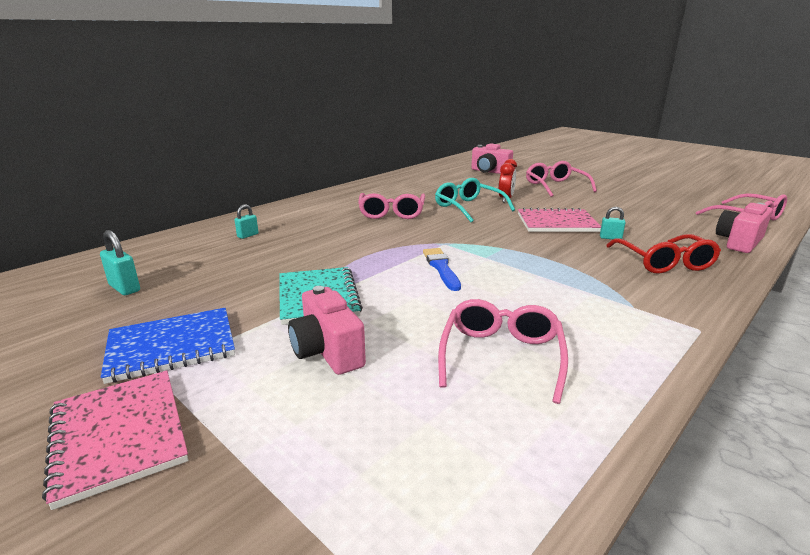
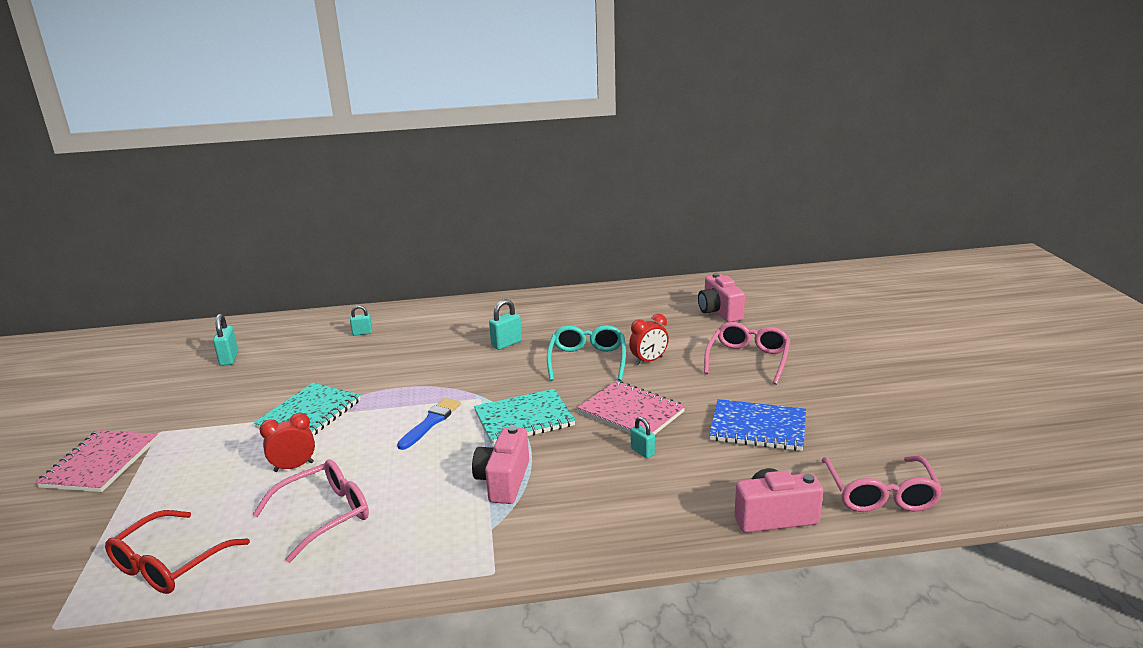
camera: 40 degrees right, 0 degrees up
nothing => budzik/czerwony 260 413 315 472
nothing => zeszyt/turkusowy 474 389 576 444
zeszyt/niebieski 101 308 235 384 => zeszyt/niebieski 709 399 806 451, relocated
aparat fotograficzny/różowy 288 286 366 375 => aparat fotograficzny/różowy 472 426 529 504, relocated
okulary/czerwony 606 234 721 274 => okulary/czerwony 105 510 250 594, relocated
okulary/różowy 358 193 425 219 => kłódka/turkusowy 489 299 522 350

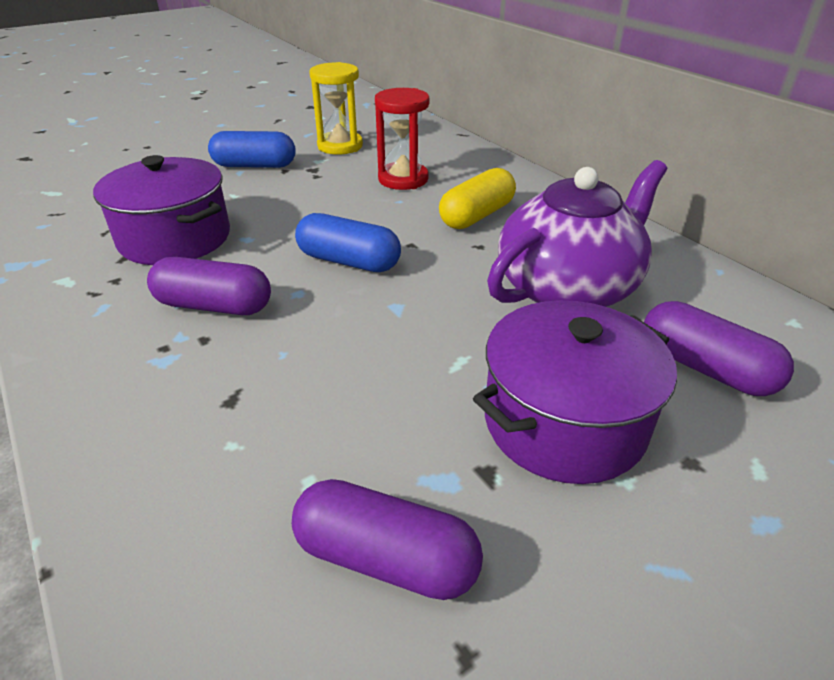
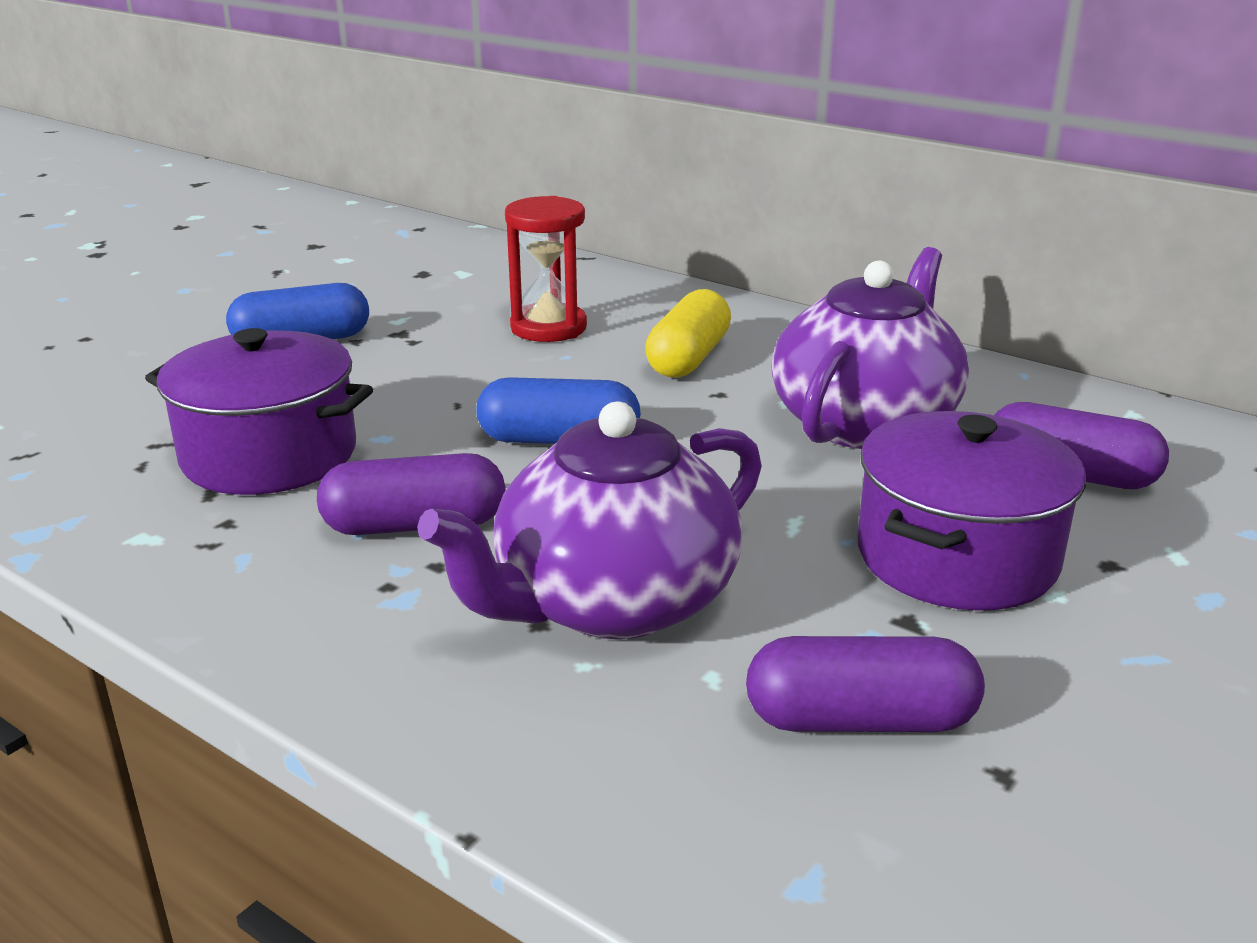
camera: 20 degrees left, 10 degrees down
klepsydra/żółty 309 62 363 155 => nothing
nothing => imbryk/fioletowy 417 401 762 639

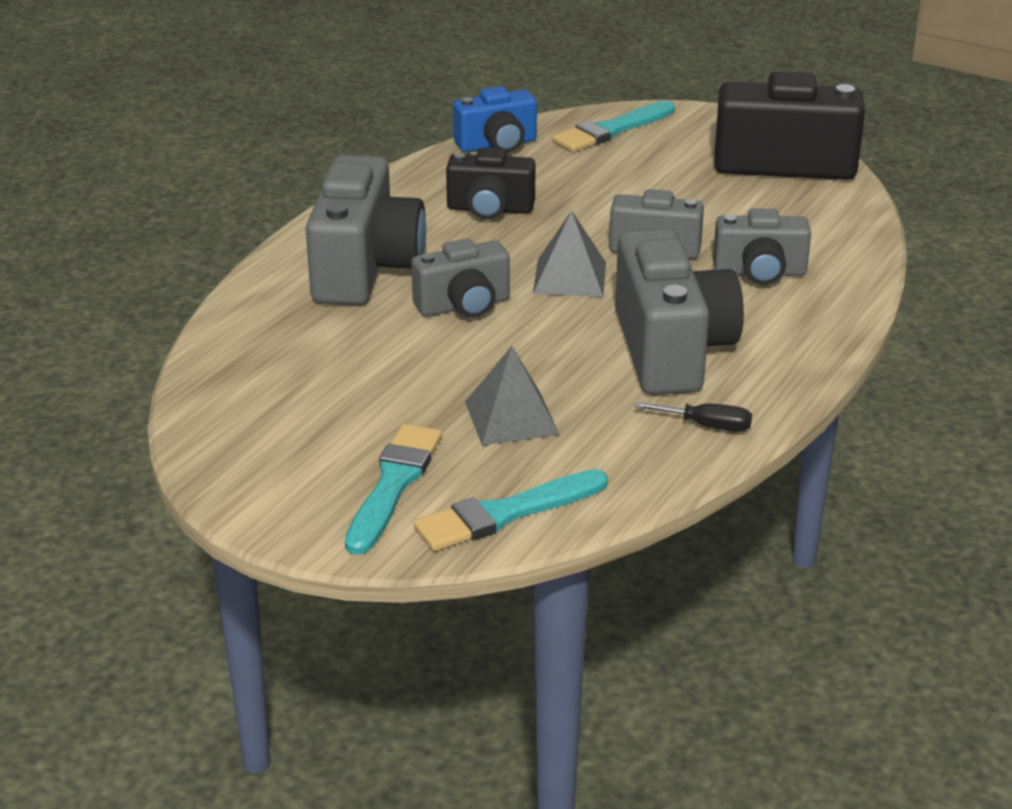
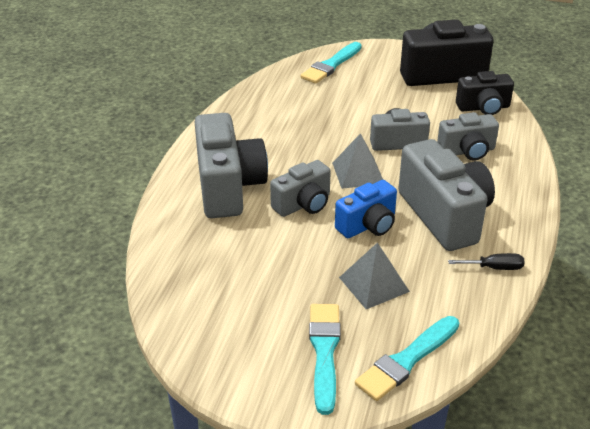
camera: 15 degrees left, 5 degrees up
aparat fotograficzny/czarny 446 148 536 220 => aparat fotograficzny/czarny 456 71 514 115, relocated
aparat fotograficzny/niebieski 453 86 537 153 => aparat fotograficzny/niebieski 335 180 397 238, relocated

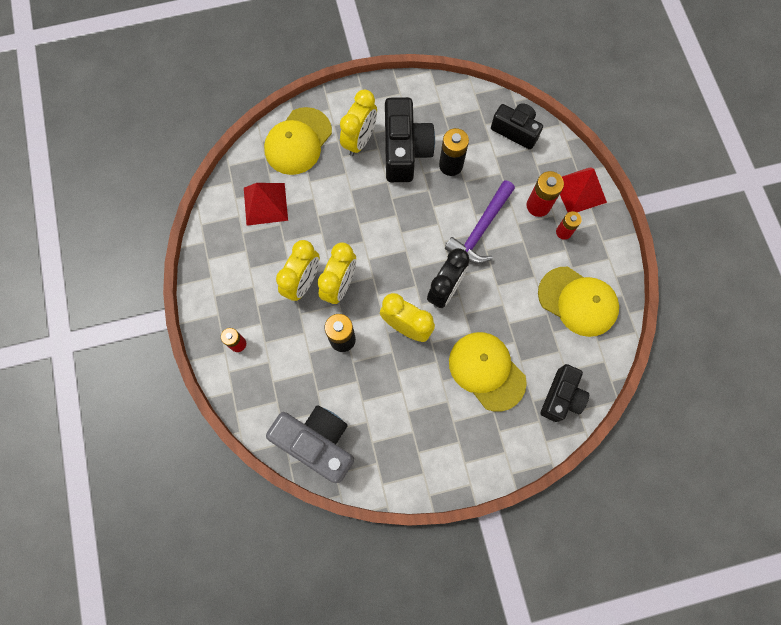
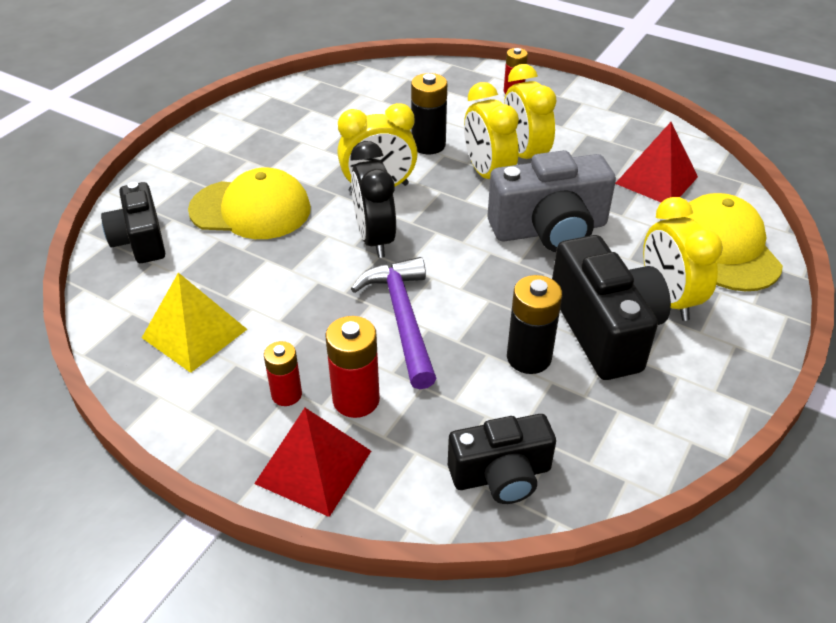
camera: 135 degrees right, 30 degrees down
aparat fotograficzny/szary 266 405 354 483 => aparat fotograficzny/szary 488 150 616 252, relocated
czapka/żółty 538 267 619 337 => piramida/żółty 142 273 247 373
aparat fotograficzny/czarny 385 97 435 182 => aparat fotograficzny/czarny 552 235 671 380, 150 degrees counterclockwise

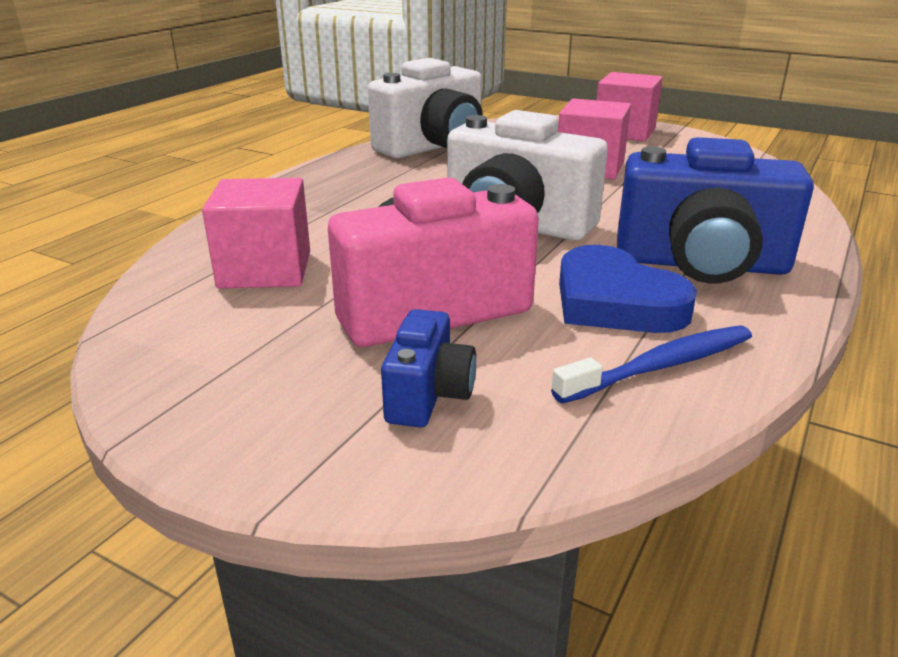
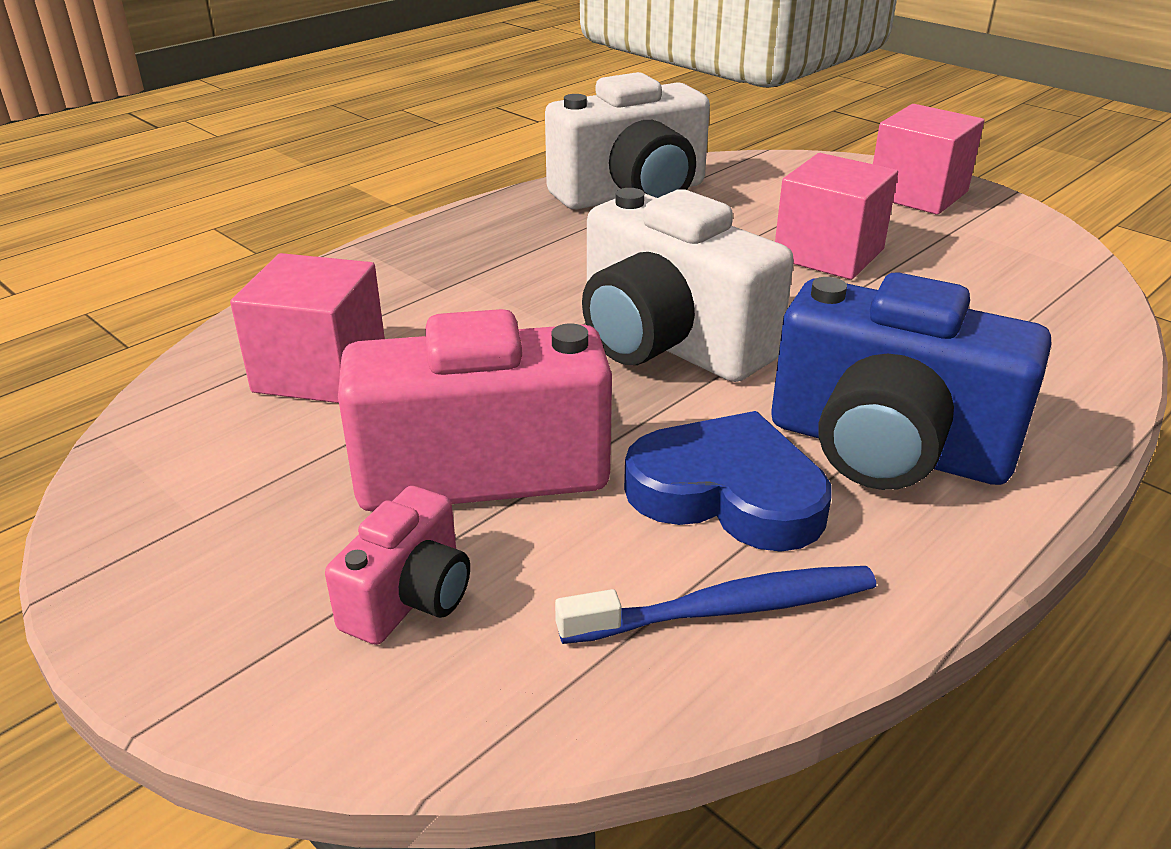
camera: 15 degrees right, 5 degrees up
aparat fotograficzny/niebieski 381 309 476 427 => aparat fotograficzny/różowy 325 486 470 645
serce/niebieski 559 245 697 333 => serce/niebieski 624 411 831 552, 135 degrees clockwise

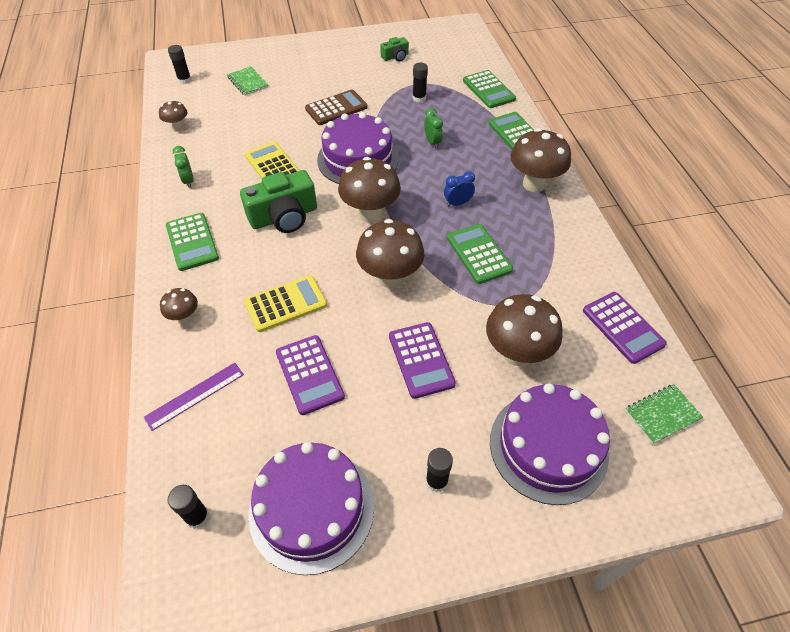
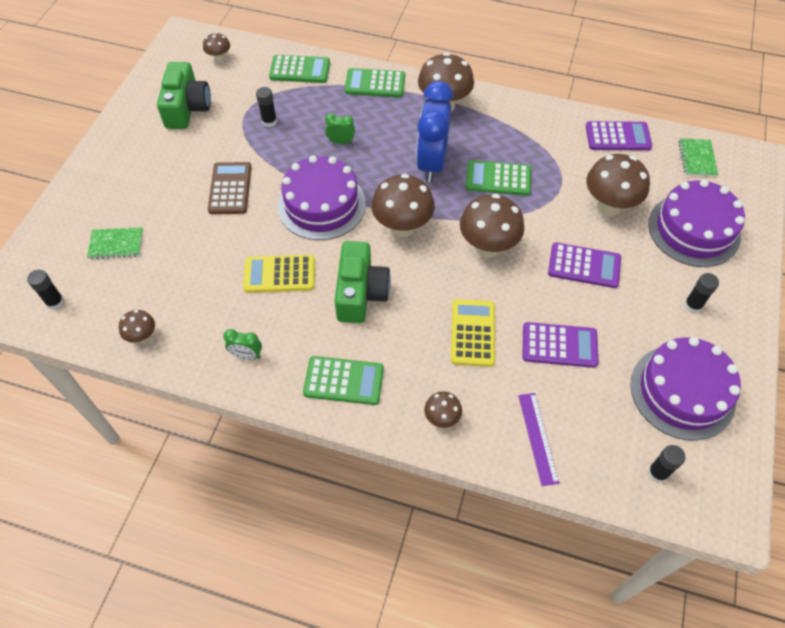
camera: 60 degrees left, 5 degrees up
nothing => grzyb/brązowy 203 32 230 63
aparat fotograficzny/zielony 380 37 409 62 => aparat fotograficzny/zielony 157 62 211 129, x1.94
budzik/niebieski 444 171 475 207 => budzik/niebieski 416 81 453 183, x2.32

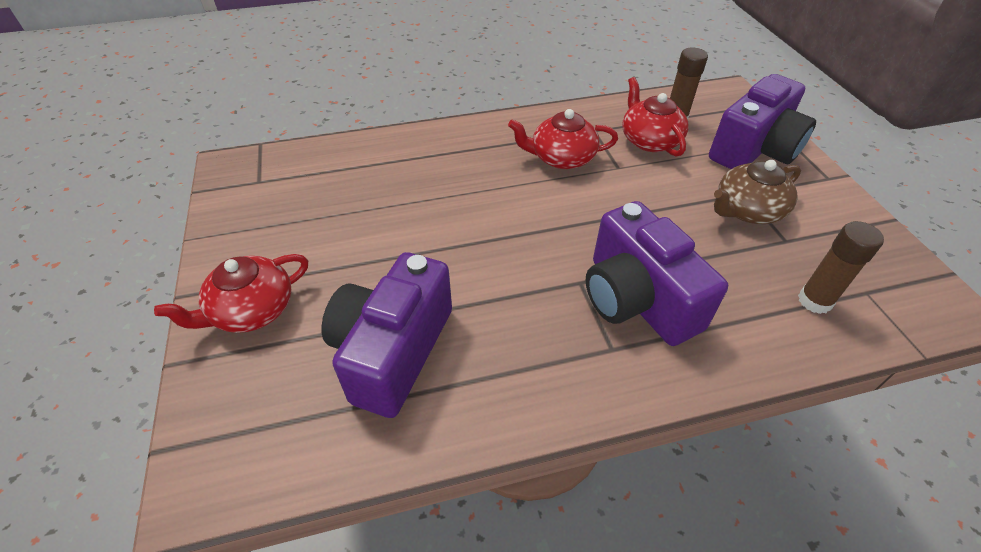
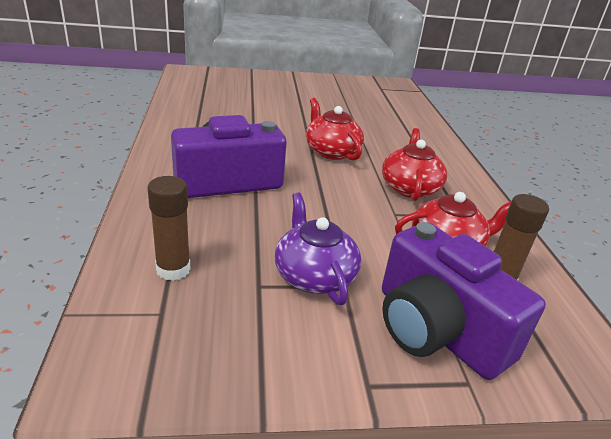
camera: 95 degrees right, 15 degrees down
aparat fotograficzny/fioletowy 321 252 452 418 => nothing
imbryk/czerwony 154 254 308 333 => imbryk/czerwony 306 98 364 160, relocated
imbryk/brązowy 714 160 801 224 => imbryk/fioletowy 275 193 361 305

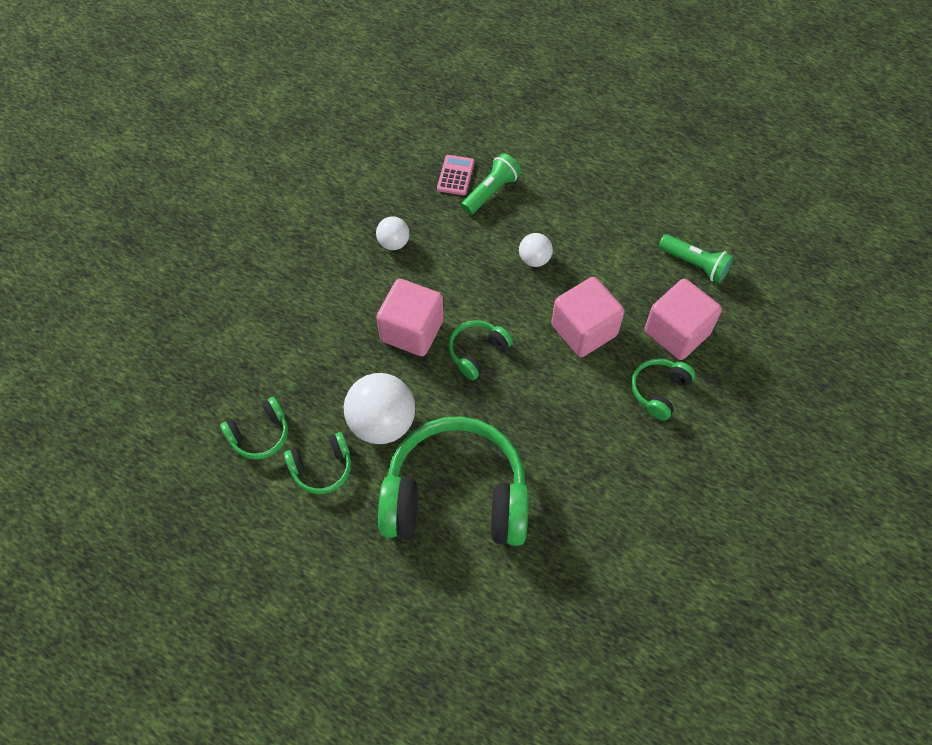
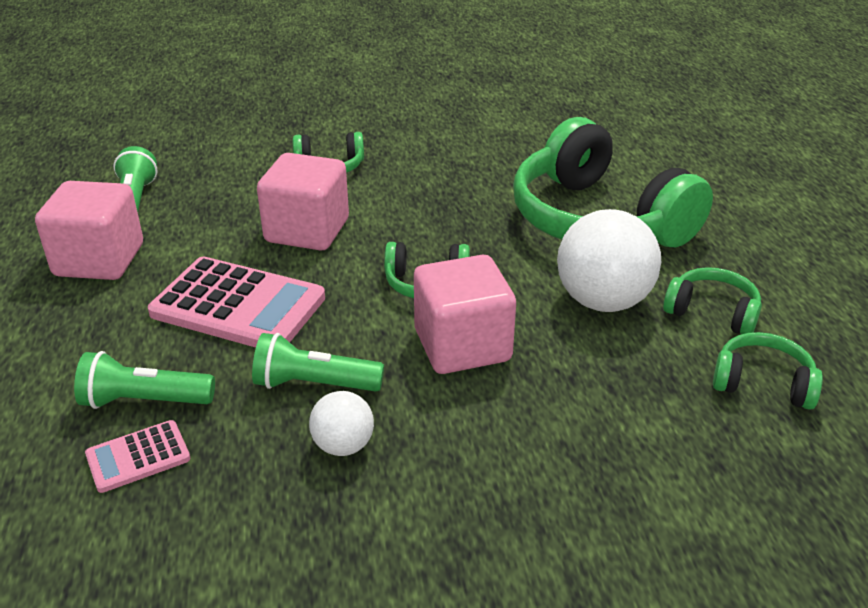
camera: 130 degrees left, 25 degrees down
nothing => latarka/zielony 252 333 384 391
sześcian/różowy 645 279 722 360 => sześcian/różowy 35 181 143 280, relocated
piłka/biały 519 233 553 267 => kalkulator/różowy 148 257 325 348

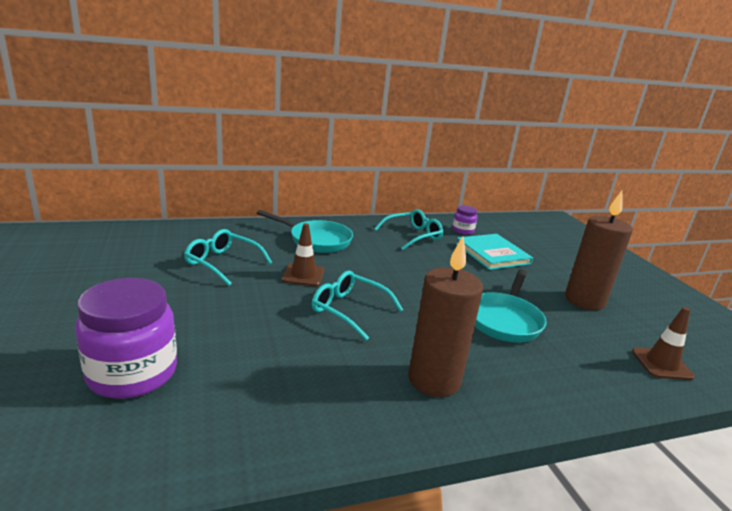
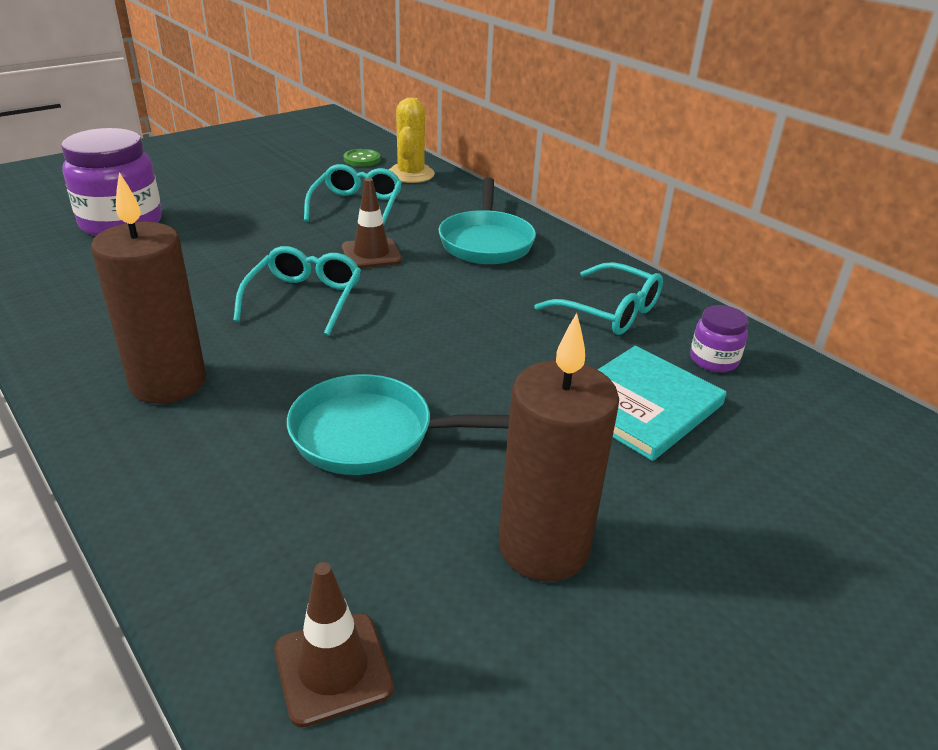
camera: 70 degrees right, 10 degrees up
nothing => guzik/zielony 344 149 380 167
nothing => kaktus/żółty 389 98 435 183

